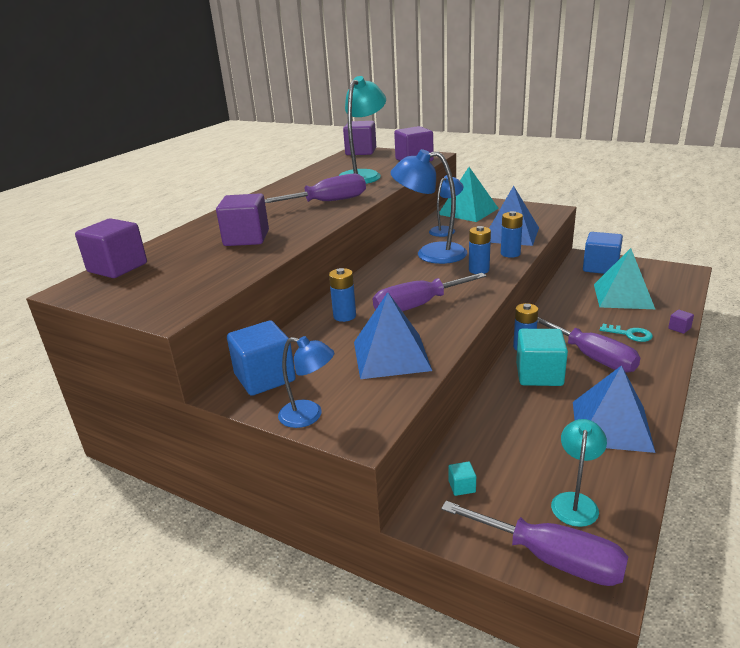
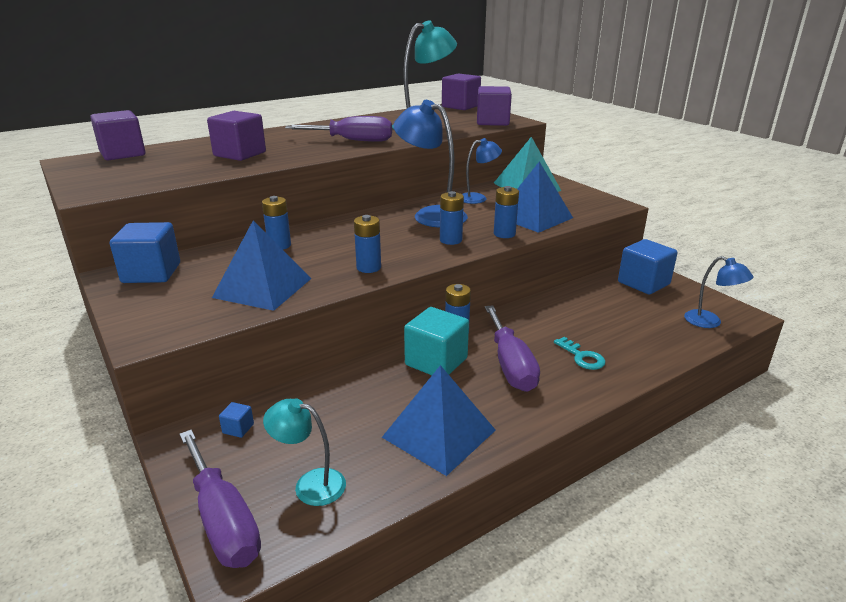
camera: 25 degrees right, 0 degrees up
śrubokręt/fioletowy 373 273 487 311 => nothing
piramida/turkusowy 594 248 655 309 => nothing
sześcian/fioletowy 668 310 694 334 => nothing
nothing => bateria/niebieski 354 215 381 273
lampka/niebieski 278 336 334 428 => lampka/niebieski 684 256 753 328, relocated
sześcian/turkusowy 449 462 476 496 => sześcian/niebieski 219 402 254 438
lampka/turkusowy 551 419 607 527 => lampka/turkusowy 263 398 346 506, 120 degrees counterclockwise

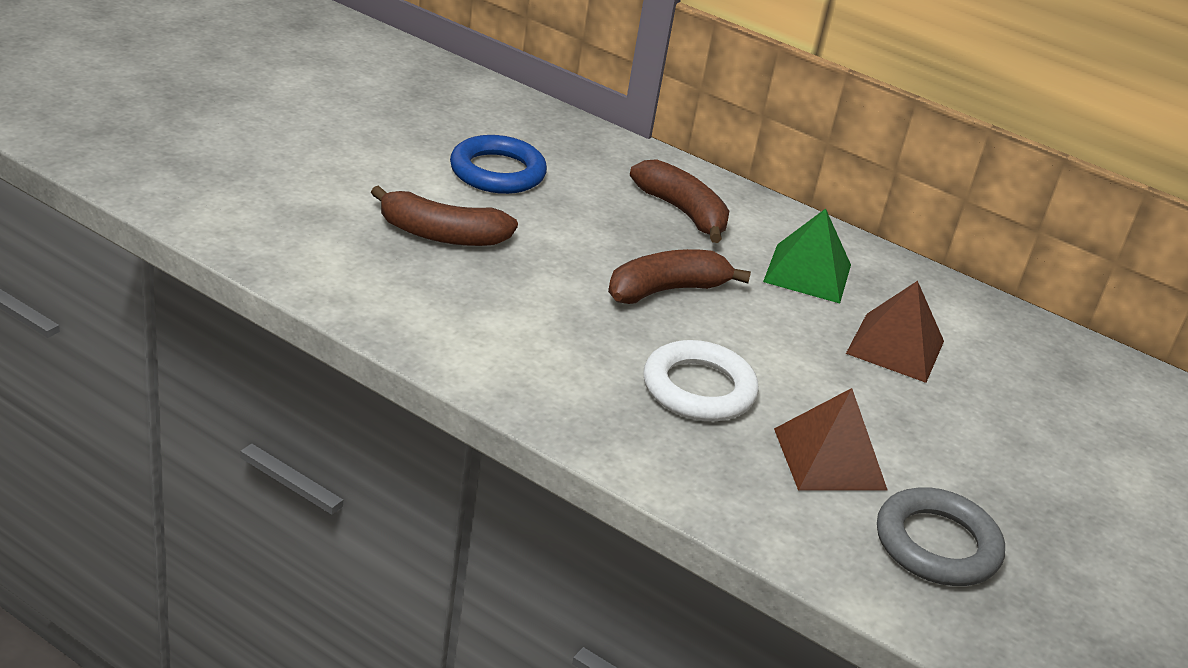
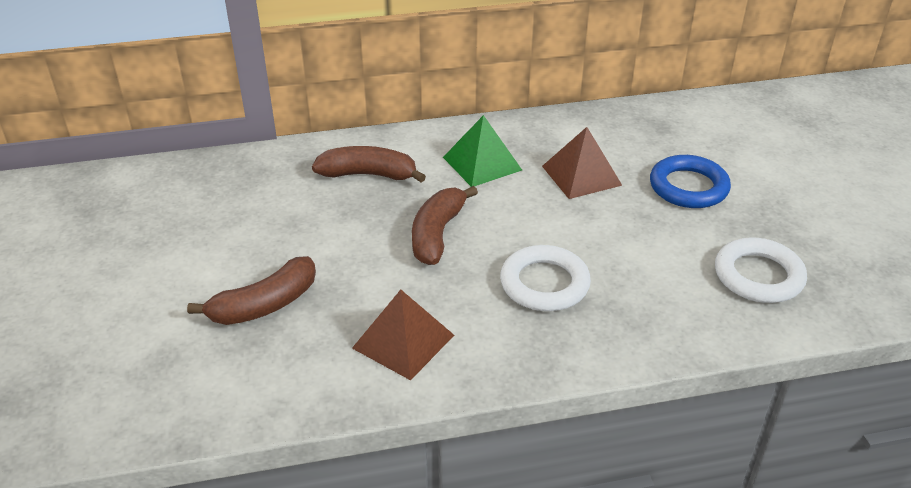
camera: 40 degrees left, 5 degrees up
pierścień/niebieski 450 135 547 194 => pierścień/niebieski 650 155 731 208, relocated
piramida/brązowy 774 388 887 491 => piramida/brązowy 352 290 454 380, relocated
pierścień/szary 877 487 1005 586 => pierścień/biały 715 238 807 303

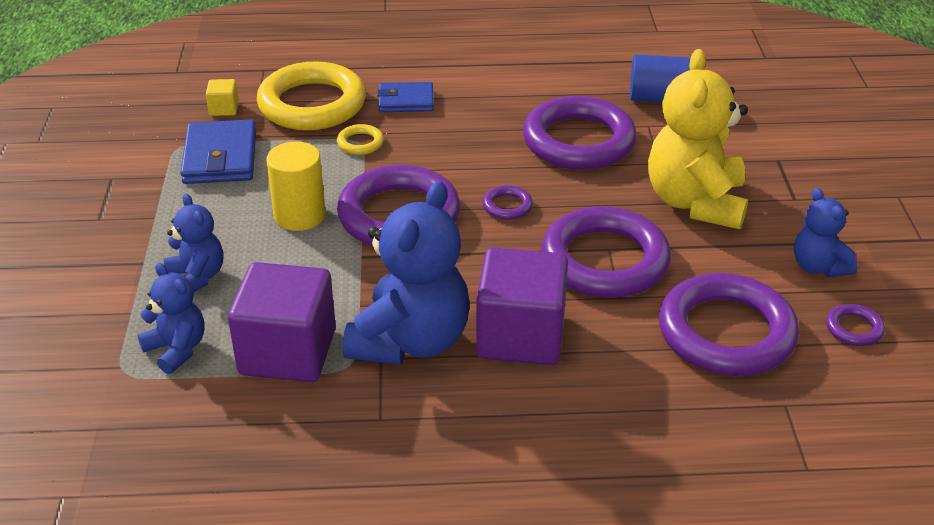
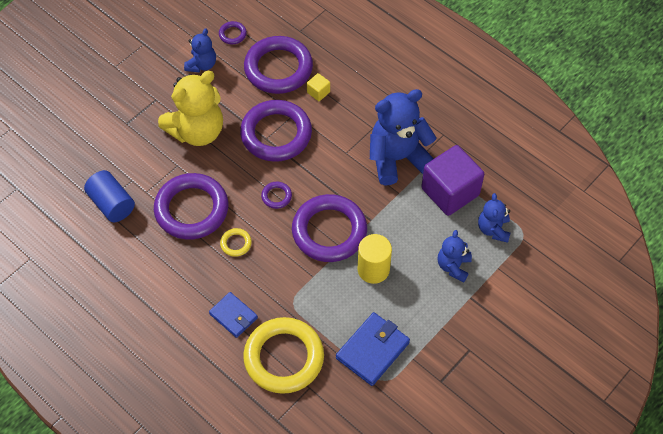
camera: 135 degrees left, 20 degrees up
sześcian/fioletowy 476 247 568 365 => nothing
sześcian/żółty 206 79 239 116 => sześcian/żółty 307 73 330 101, relocated
pierścień/żółty 337 124 384 155 => pierścień/żółty 220 228 252 257, relocated

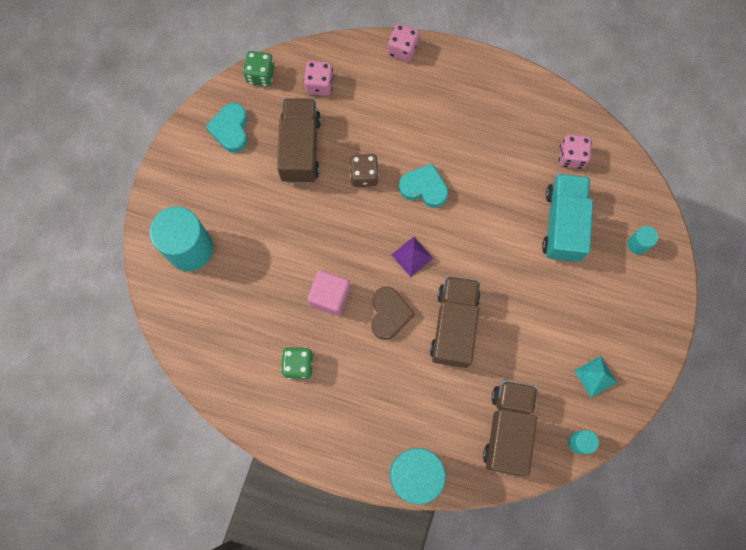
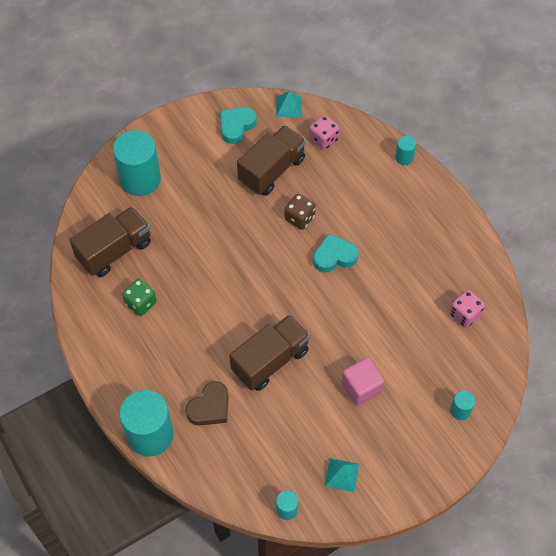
camera: 40 degrees right, 15 degrees down
piramida/fioletowy 391 237 433 277 => nothing
ciężarówka/turkusowy 542 174 593 262 => nothing
sześcian/różowy 307 270 350 316 => sześcian/różowy 341 357 385 406, relocated
serce/brązowy 371 287 415 340 => serce/brązowy 186 381 229 426, relocated
ciężarówka/brązowy 483 380 538 476 => ciężarówka/brązowy 70 206 151 277, relocated
kostka do gry/zielony 243 51 274 86 => piramida/turkusowy 276 91 302 117
kostka do gry/różowy 388 24 419 62 => walec/turkusowy 395 136 416 165
serce/turkusowy 399 163 448 208 => serce/turkusowy 313 233 359 273, 75 degrees counterclockwise

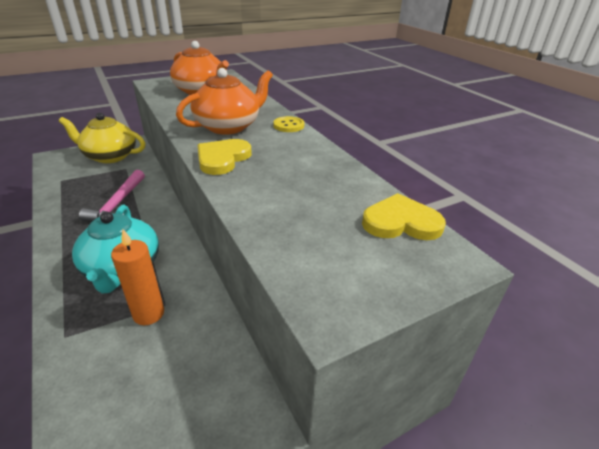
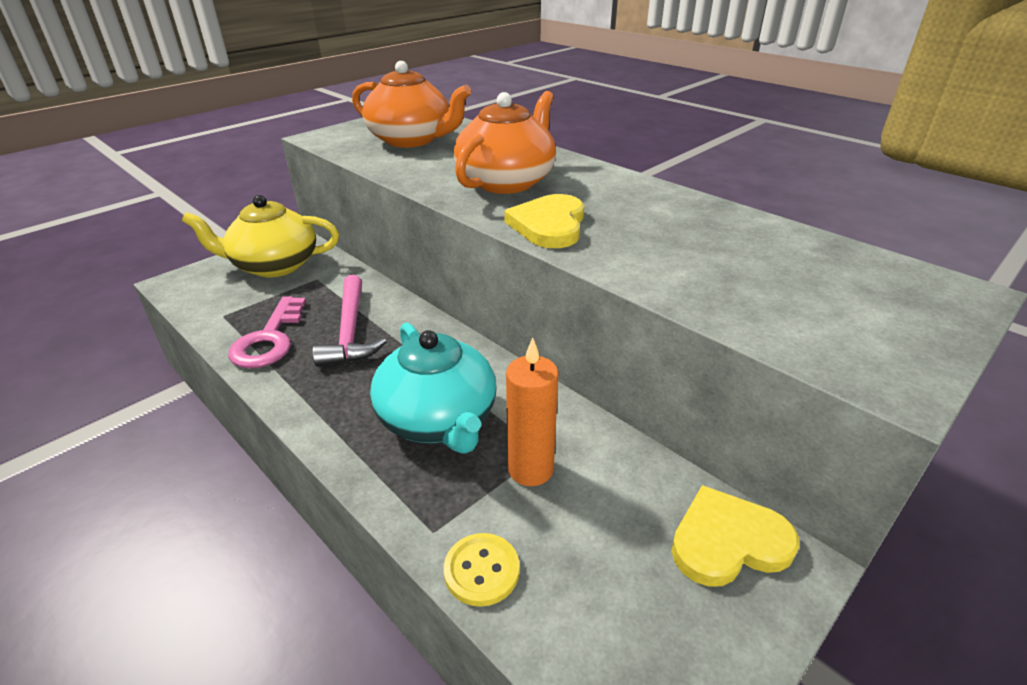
camera: 15 degrees left, 0 degrees up
nothing => klucz/różowy 228 296 306 368
guzik/żółty 273 116 304 132 => guzik/żółty 444 533 519 607, relocated
serce/żółty 362 193 446 240 => serce/żółty 671 485 799 587, relocated

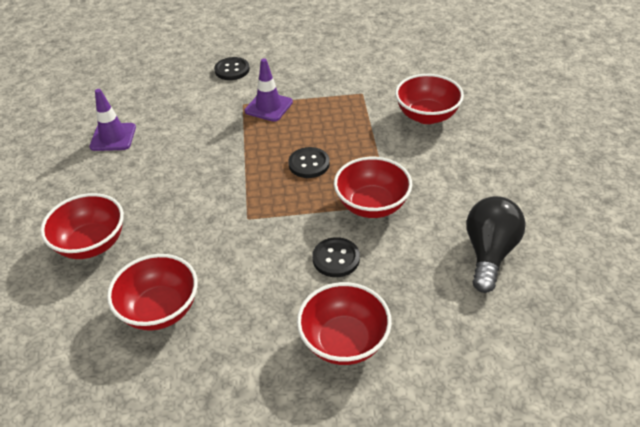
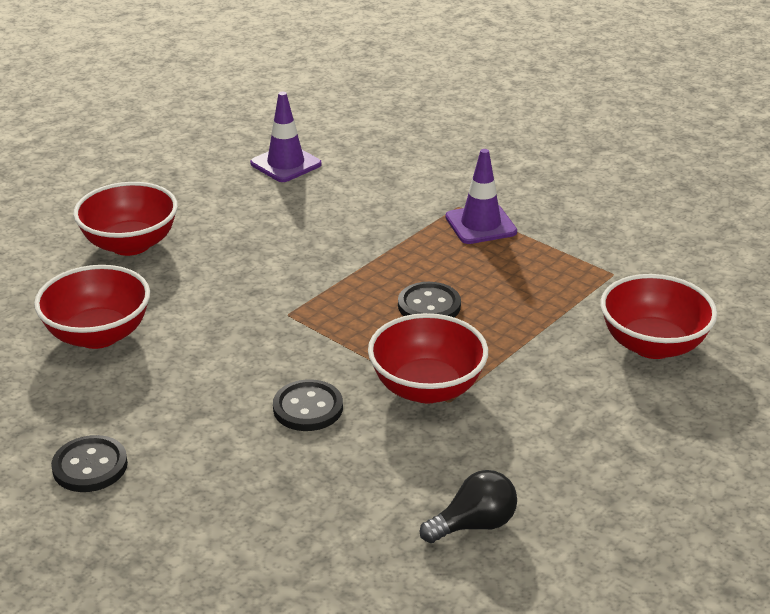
camera: 45 degrees right, 10 degrees down
miska/czerwony 297 282 392 365 => nothing
guzik/czarny 214 57 250 80 => guzik/czarny 51 435 128 492, relocated
żarówka/czarny 466 196 526 293 => żarówka/czarny 420 470 517 543, x0.64

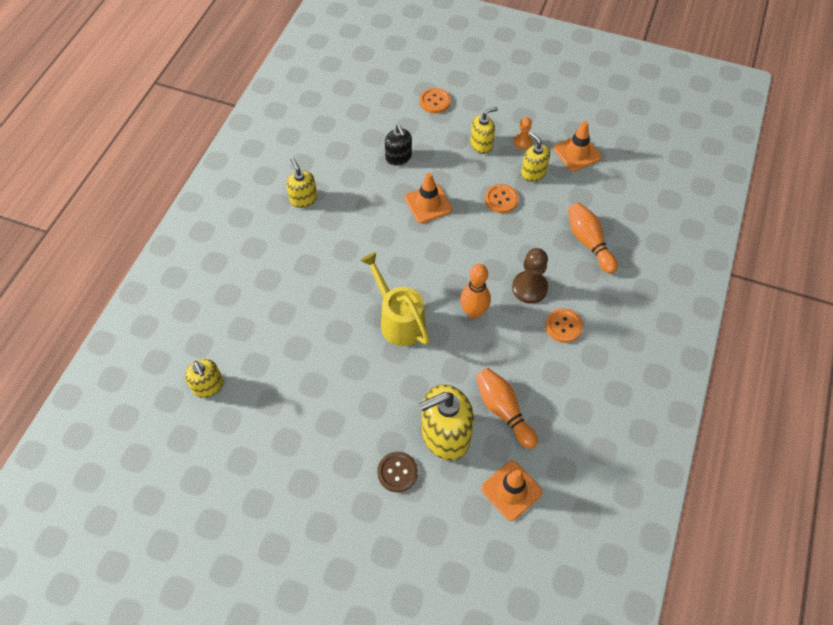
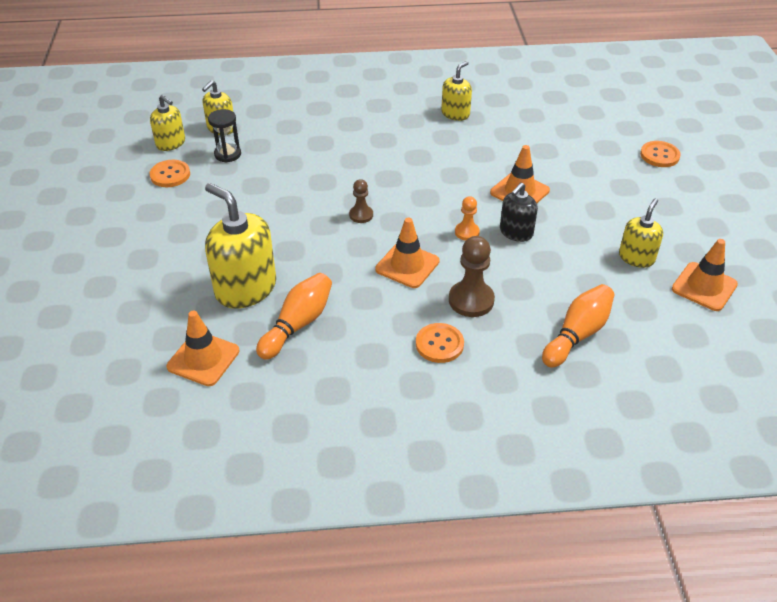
camera: 65 degrees right, 15 degrees down
guzik/brązowy 377 452 418 492 => nothing
nothing => klepsydra/czarny 208 109 241 163
dozownik mydła/czarny 385 125 412 166 => dozownik mydła/czarny 500 183 538 242, relocated
dozownik mydła/żółty 470 107 498 154 => dozownik mydła/żółty 150 95 185 151, relocated
guzik/pomarańczowy 485 184 519 213 => guzik/pomarańczowy 150 160 190 187, relocated
pionek/pomarańczowy 514 117 532 149 => pionek/pomarańczowy 455 196 480 241, relocated
konewka/żółty 360 252 429 346 => pionek/brązowy 349 179 373 223
kręgiel/pomarańczowy 460 264 491 319 => pachołek/pomarańczowy 375 218 439 288

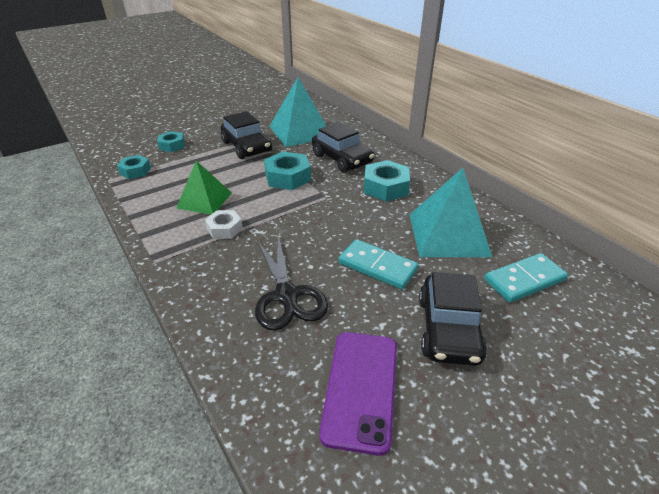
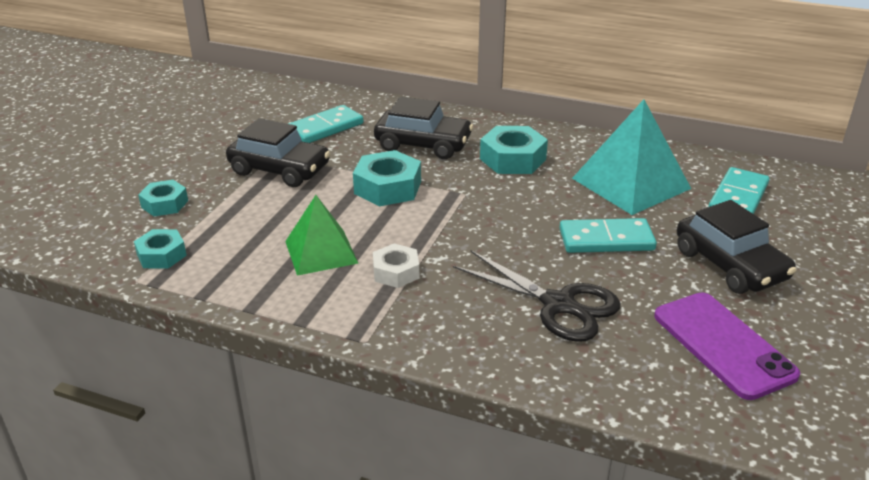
camera: 35 degrees left, 5 degrees down
piramida/turkusowy 269 77 326 147 => kostka domina/turkusowy 288 105 364 143

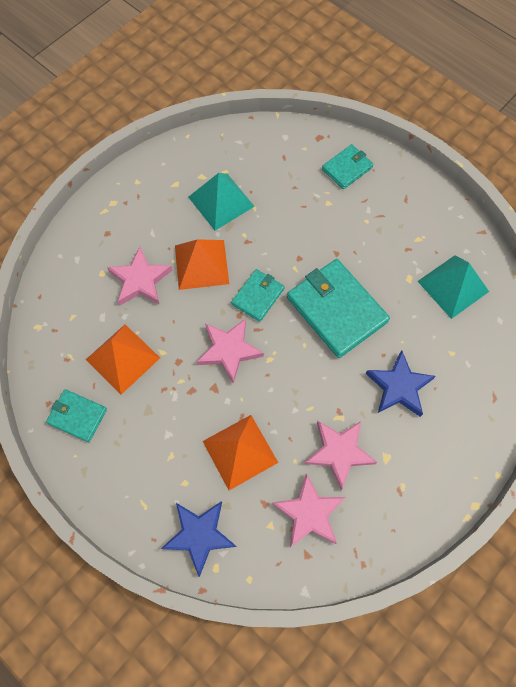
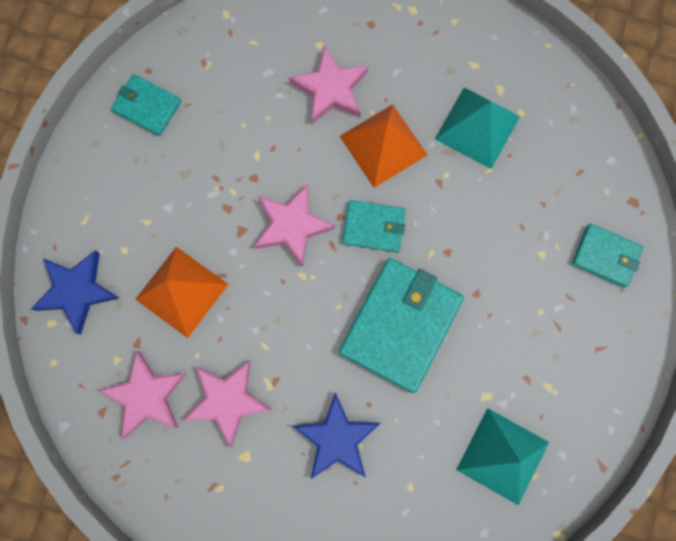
camera: 65 degrees right, 10 degrees up
piramida/pomarańczowy 86 325 160 395 => nothing
portfel/turkusowy 46 389 107 442 => portfel/turkusowy 111 74 181 136, 60 degrees counterclockwise

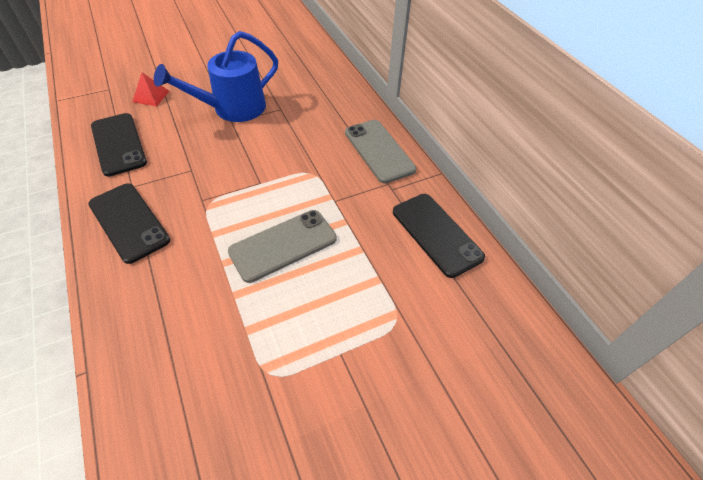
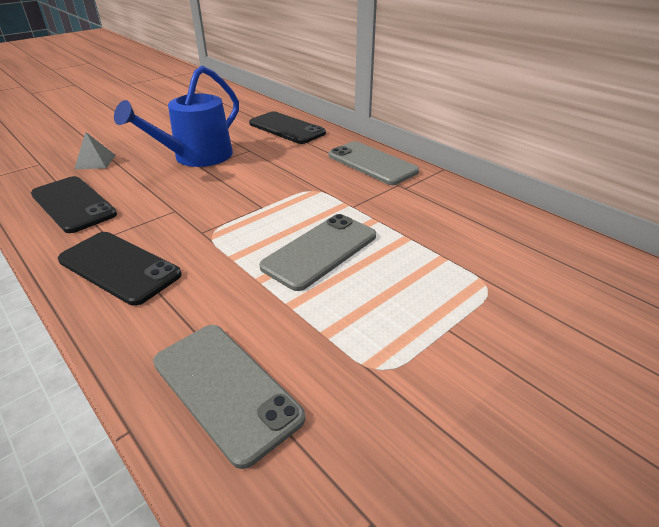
camera: 15 degrees left, 15 degrees down
nothing => telefon/szary 153 325 305 469
telefon/czarny 393 194 485 278 => telefon/czarny 249 111 326 144, relocated
piramida/czerwony 132 72 169 107 => piramida/szary 74 132 116 169

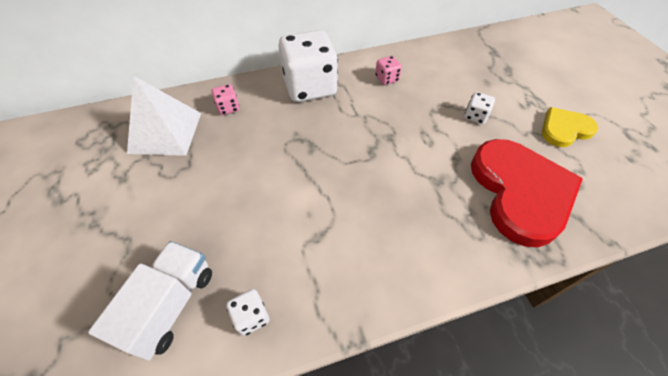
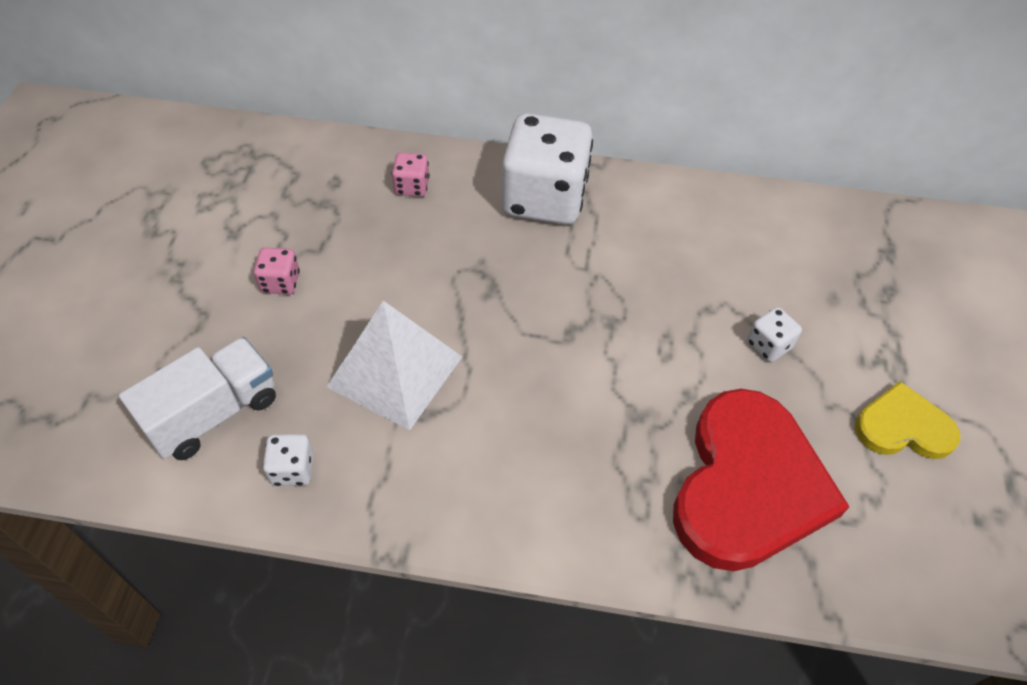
camera: 25 degrees right, 0 degrees up
piramida/biały 127 76 201 156 => piramida/biały 327 301 462 430, relocated
kostka do gry/różowy 375 56 402 85 => kostka do gry/różowy 254 247 300 294, relocated

